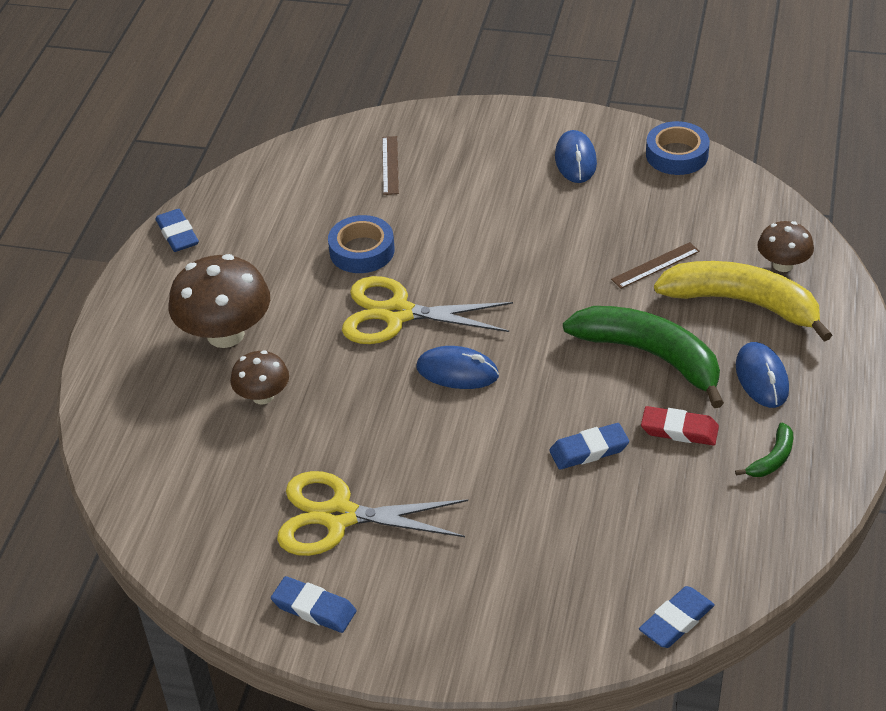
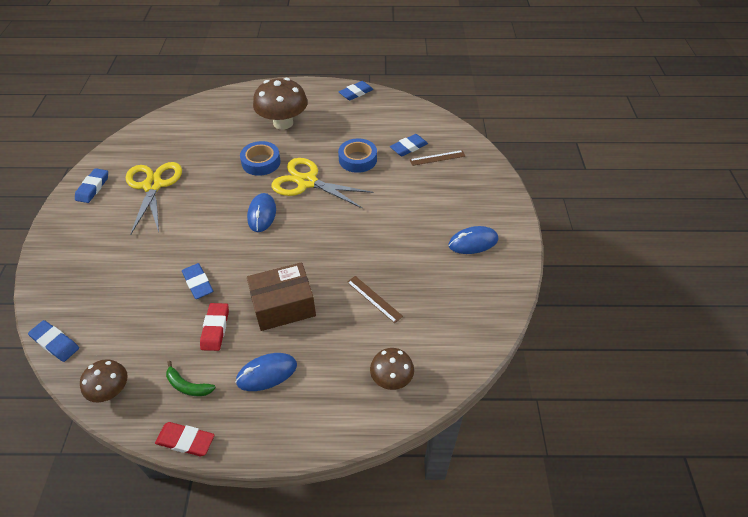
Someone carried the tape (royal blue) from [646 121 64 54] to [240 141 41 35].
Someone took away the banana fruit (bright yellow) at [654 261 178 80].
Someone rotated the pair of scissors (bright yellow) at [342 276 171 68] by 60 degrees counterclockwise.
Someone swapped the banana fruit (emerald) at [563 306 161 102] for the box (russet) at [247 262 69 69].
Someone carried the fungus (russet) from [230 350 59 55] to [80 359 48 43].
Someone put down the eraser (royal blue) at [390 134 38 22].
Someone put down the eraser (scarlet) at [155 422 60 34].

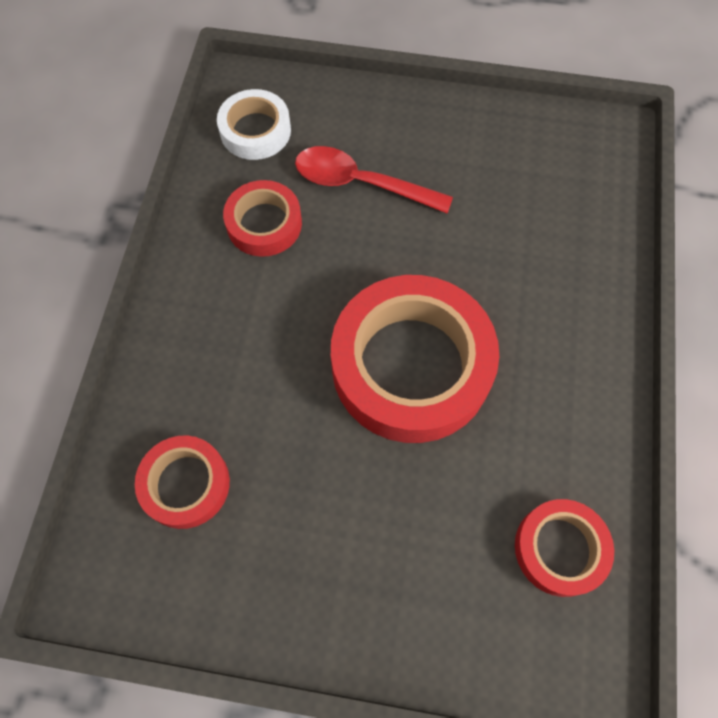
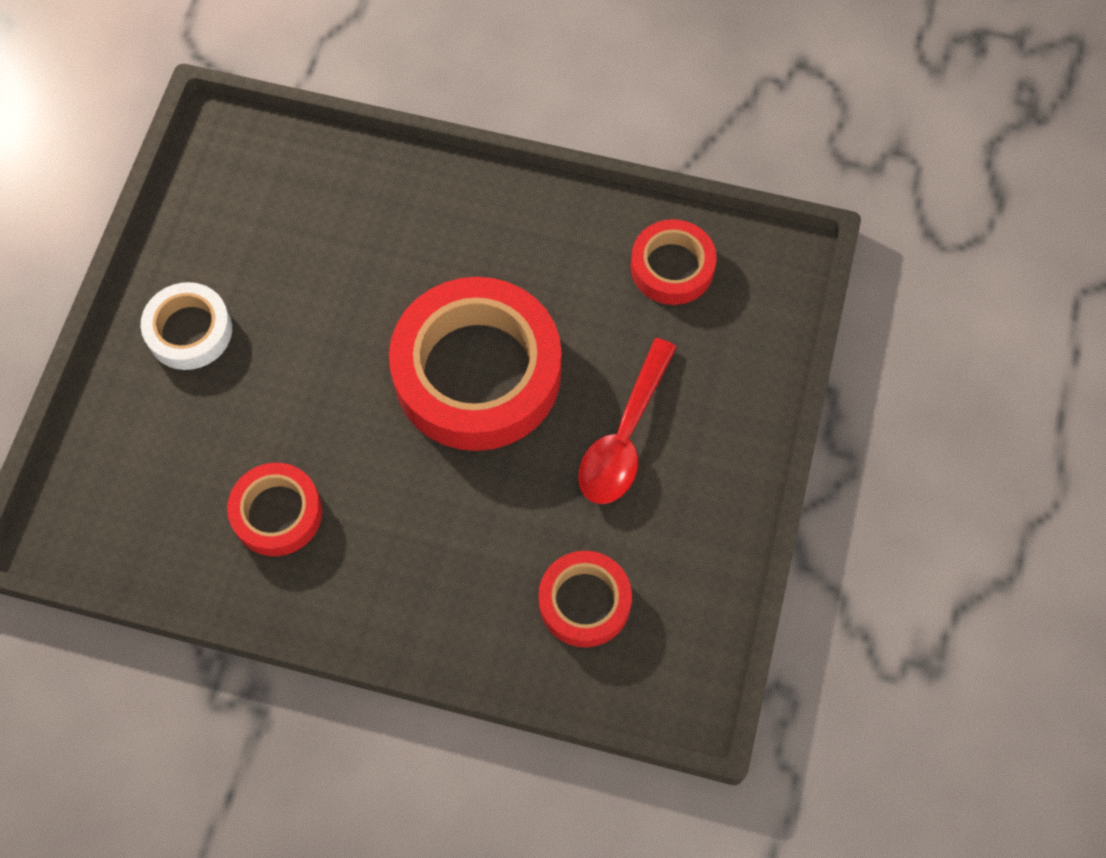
Someone carried the tape (snow-white) from [217 89 74 71] to [141 282 91 88].
Someone carried the teaspoon (scarlet) from [295 146 158 68] to [579 338 98 166].

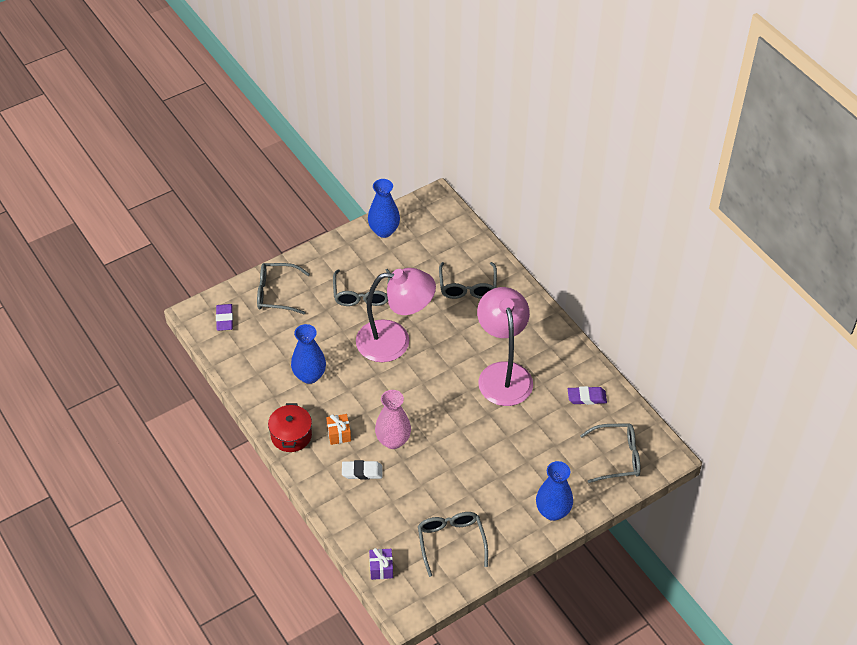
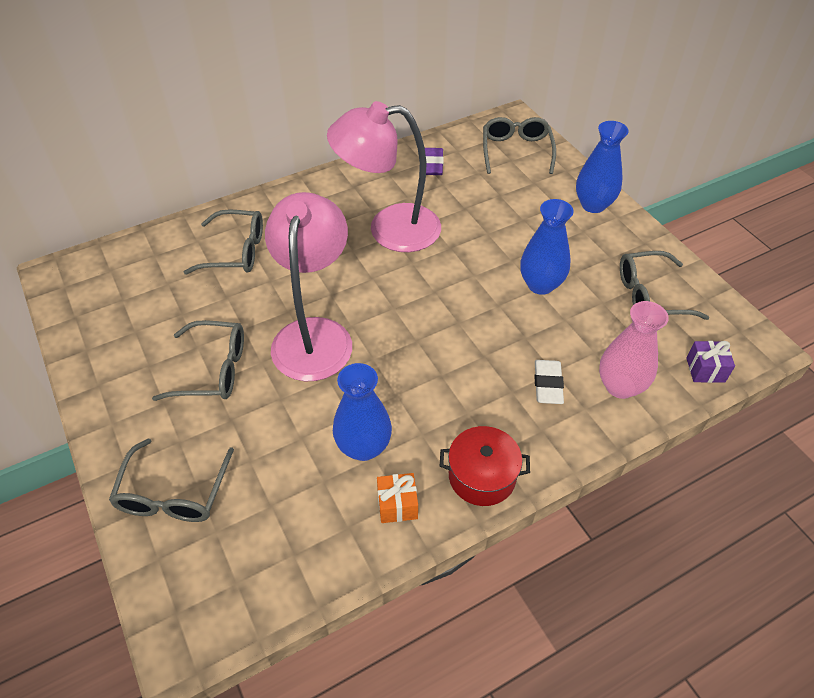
Someone carried the vase (royal blue) from [368 179 32 59] to [520 199 54 96].
Someone took away the eraser (violet) at [216 304 17 27].
Someone carried the vase (pink) from [375 390 36 59] to [599 301 70 98].
Someone carried the wrapped gift (orange) from [326 414 25 31] to [377 473 41 50].

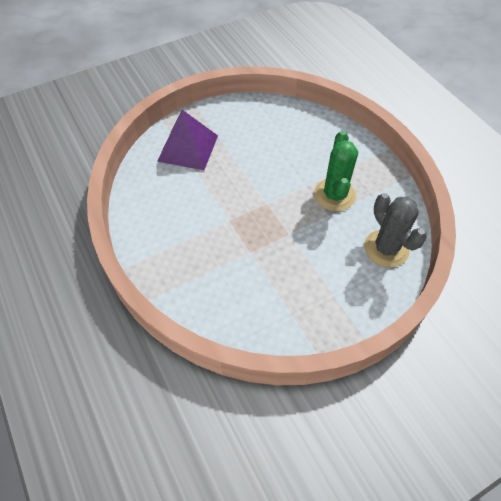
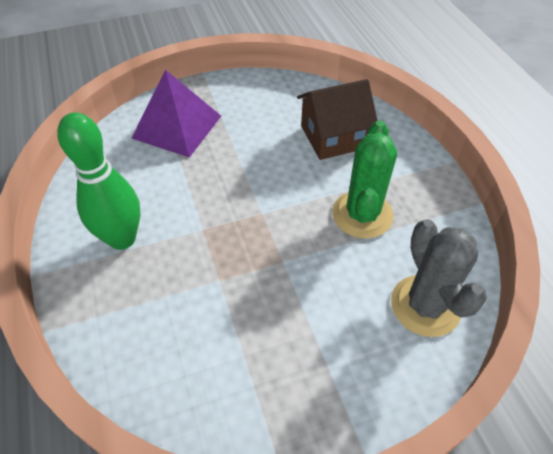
Someone put down the house (russet) at [297 79 81 81].
Someone put down the tenpin (emerald) at [57 112 84 138].

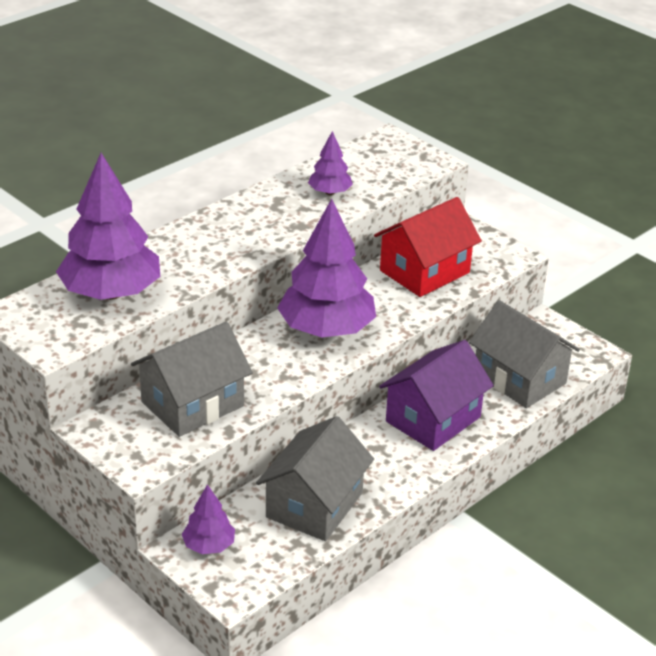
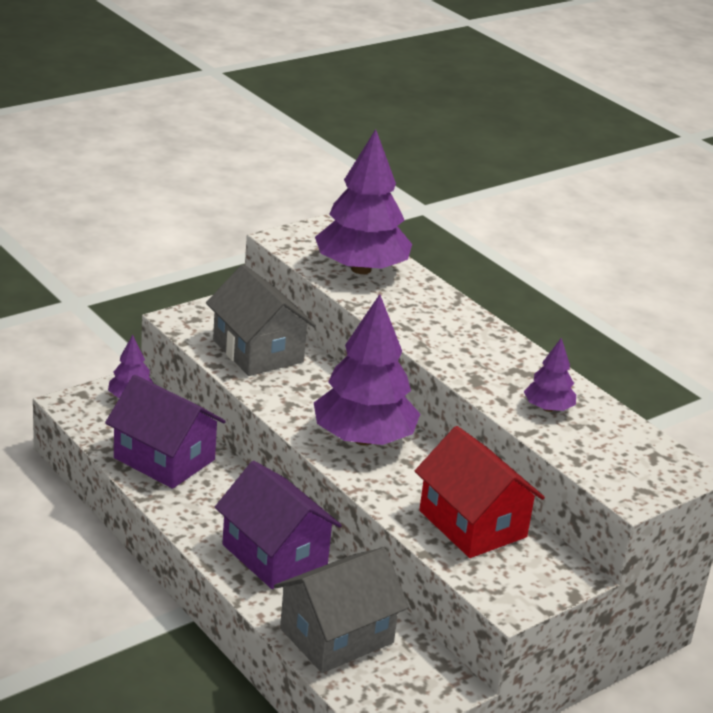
Someone repainted the house (grey) at [256 416 118 125], which became the house (violet) at [105 375 121 114].

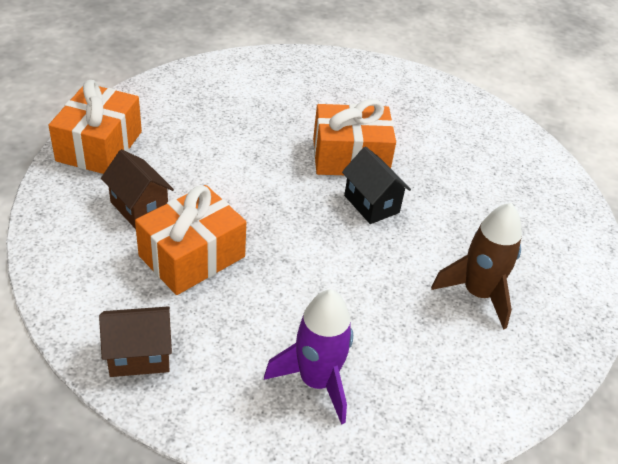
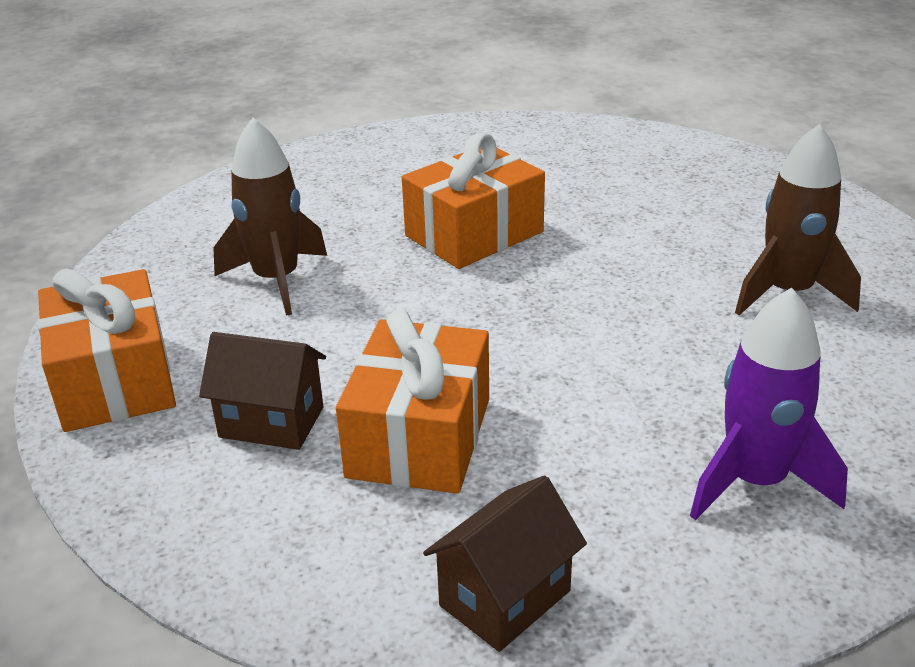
Someone took away the house (ebony) at [342 146 69 78].
Someone put down the rocket (russet) at [213 118 114 198].

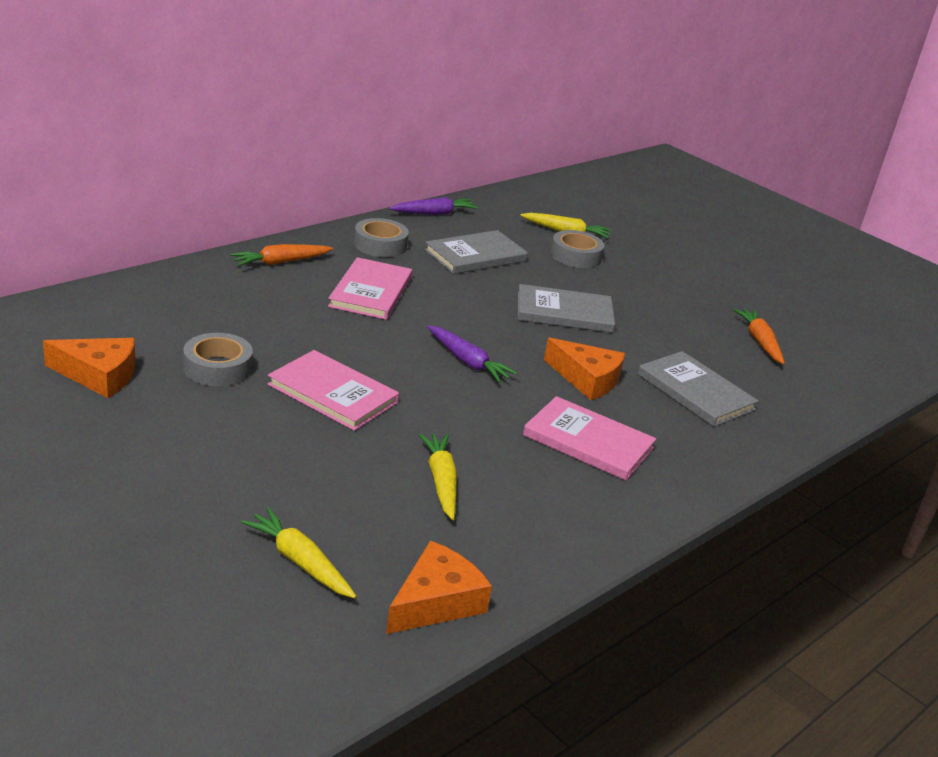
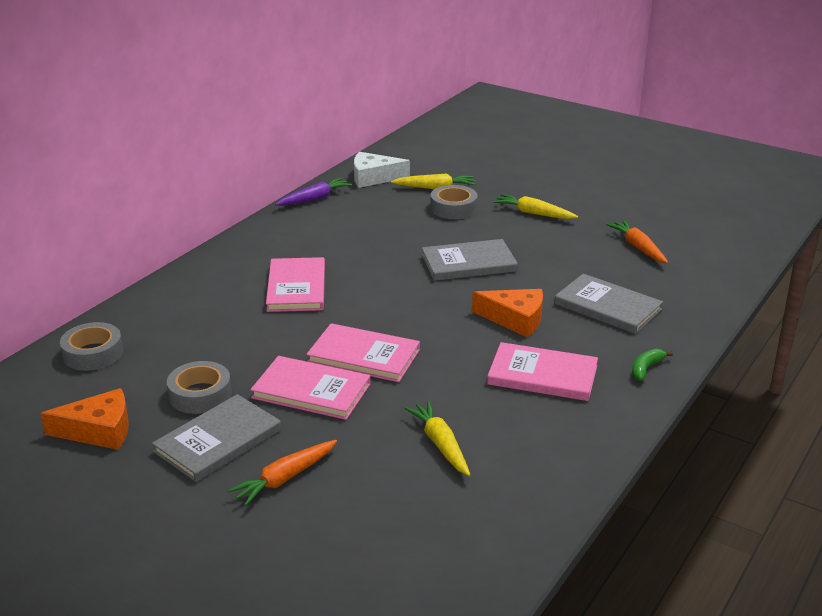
Someone carried the tape (grey) from [354 218 55 39] to [60 322 63 49].
Someone carried the hardback (grey) from [425 230 103 44] to [152 394 129 88].
Someone carried the toy carrot (orange) from [230 244 103 22] to [228 440 109 66].
Someone took away the toy carrot (violet) at [427 325 91 58].
Someone carried the toy carrot (bright yellow) from [241 507 116 91] to [493 194 85 25].
Someone took away the cheese (orange) at [386 541 106 93].
Someone put down the cheese (snow-white) at [354 152 56 36].
Someone put down the hardback (pink) at [306 323 114 59].
Someone put down the banana fruit (emerald) at [632 349 41 32].

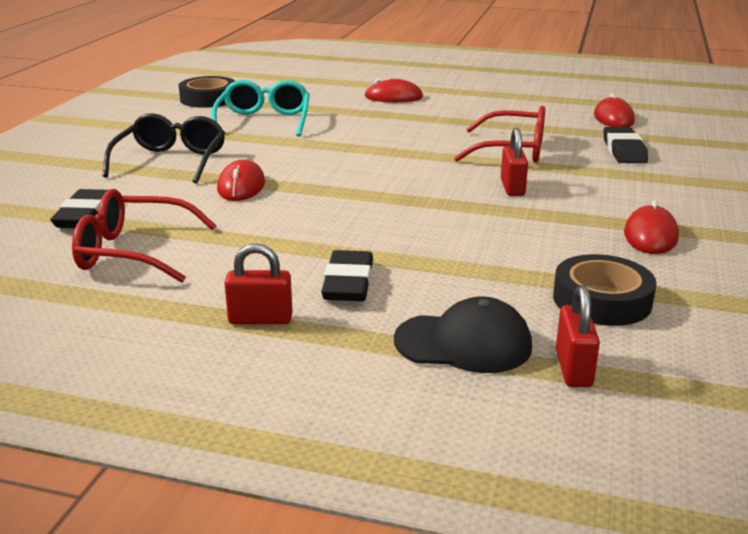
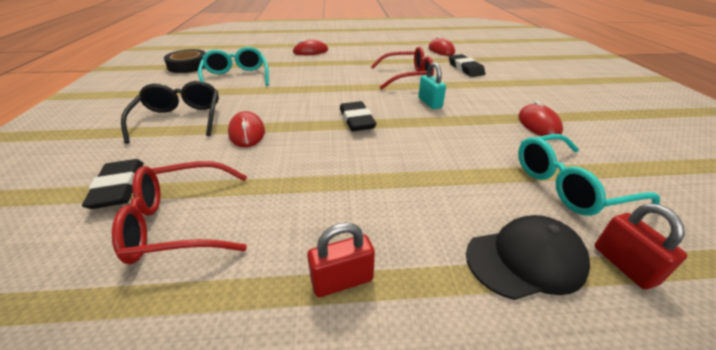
Someone repainted the small lock (scarlet) at [501 128 27 68], which became the small lock (turquoise) at [418 62 28 47].
Someone carried the eraser (ebony) from [321 250 52 51] to [340 101 36 30].
Someone swapped the tape (ebony) at [553 254 104 72] for the eyeglasses (turquoise) at [518 134 142 82].

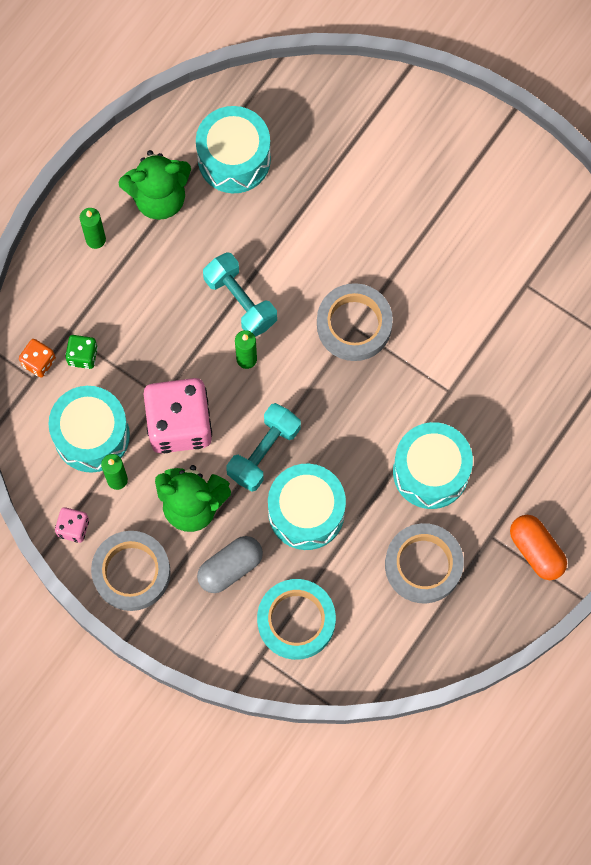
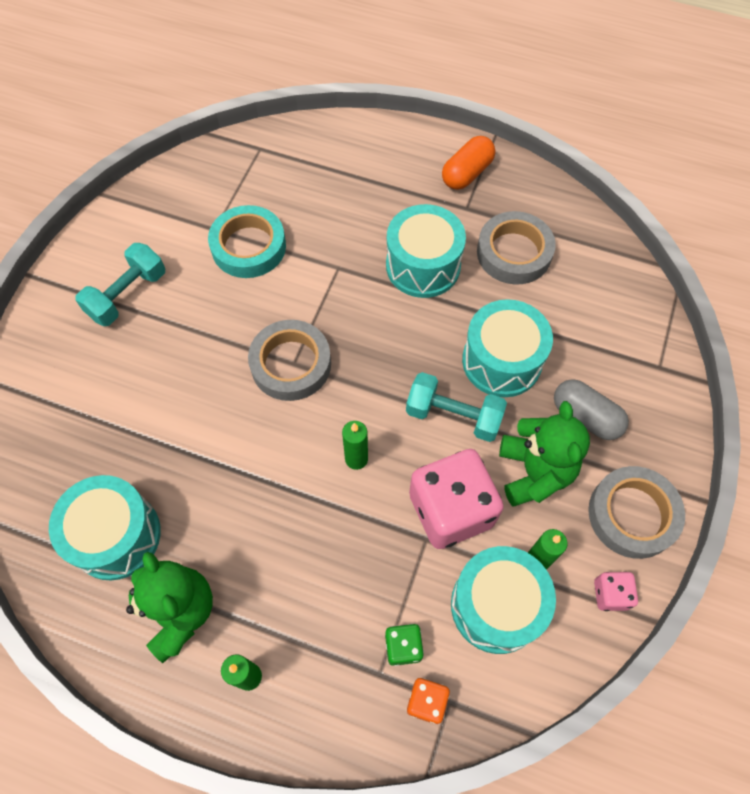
Someone carried the dumbbell (turquoise) from [203 252 74 85] to [75 243 90 83].
Someone carried the tape (turquoise) from [257 579 79 81] to [208 205 78 73].

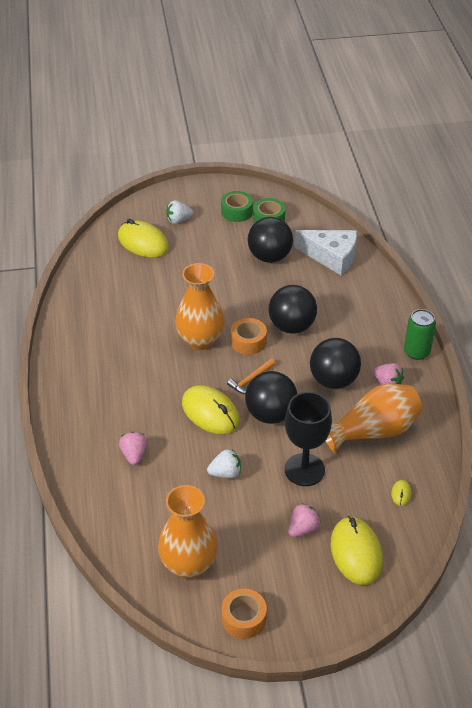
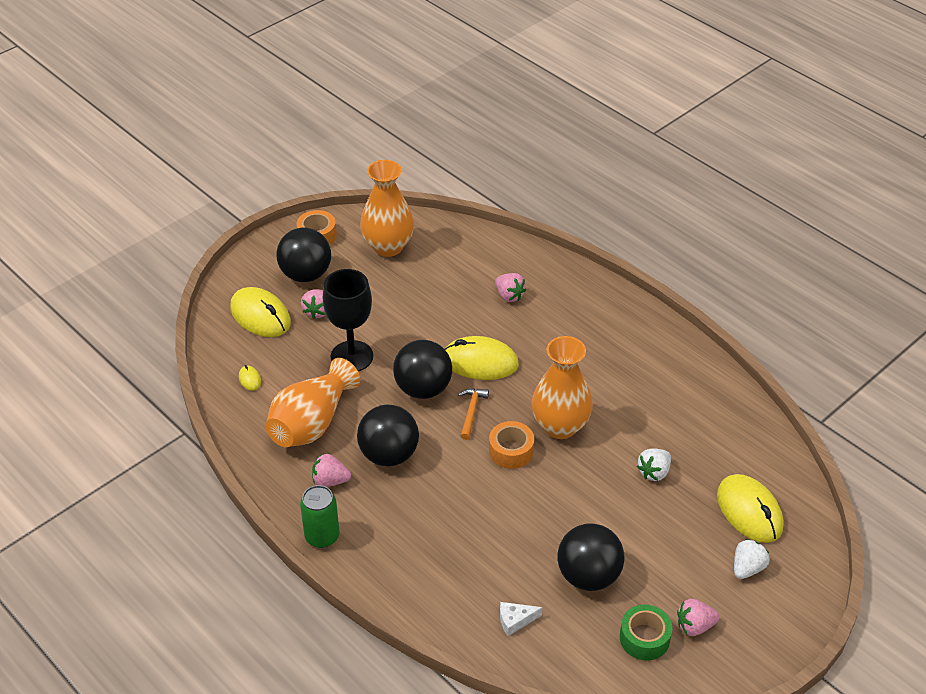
Someone swapped the tape (emerald) at [221 191 32 31] for the berry (pink) at [677 599 43 37].
Someone rotated the mouse (bright yellow) at [118 219 51 39] by 60 degrees clockwise.
Someone scaled the cheese (snow-white) at [294 230 63 45] by 0.45.
Someone carried the play ball (ebony) from [269 285 48 48] to [276 227 55 55].
Someone carried the berry (snow-white) from [207 449 34 29] to [637 448 34 33].

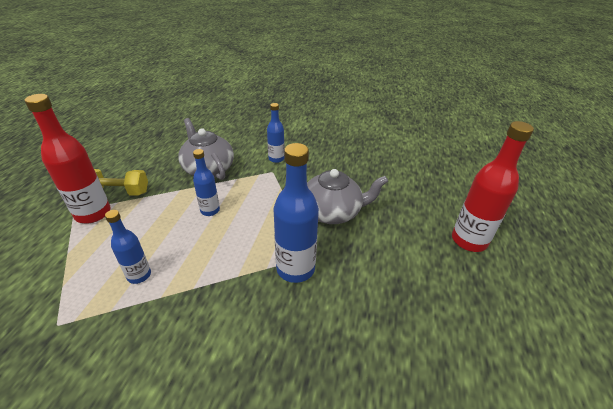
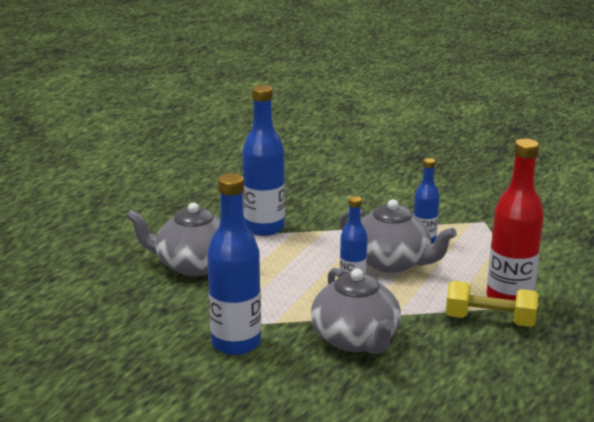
Someone scaled the drink bottle (royal blue) at [267 103 17 60] by 1.72.
Someone took away the drink bottle (scarlet) at [452 121 82 131].
Someone put down the teapot (grey) at [339 199 118 74].

